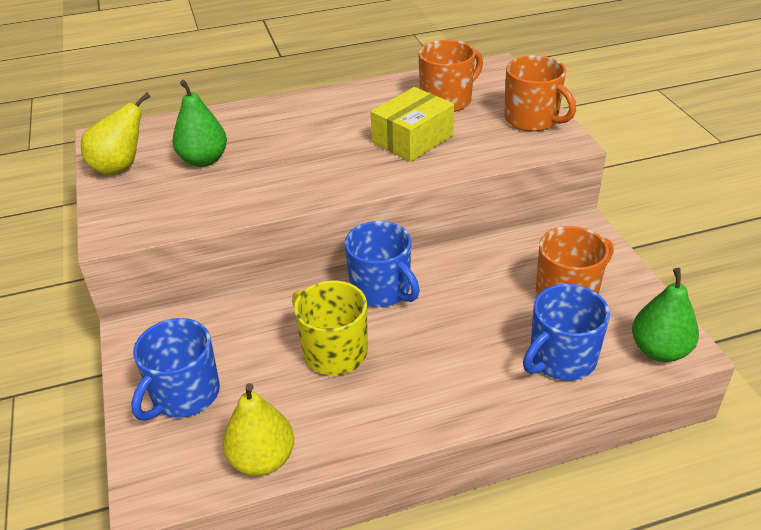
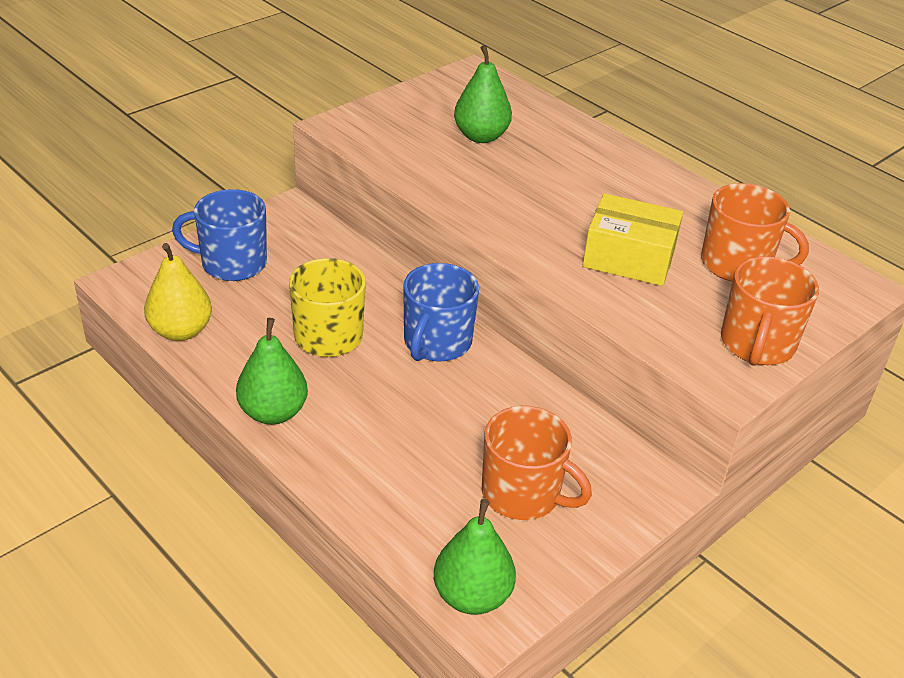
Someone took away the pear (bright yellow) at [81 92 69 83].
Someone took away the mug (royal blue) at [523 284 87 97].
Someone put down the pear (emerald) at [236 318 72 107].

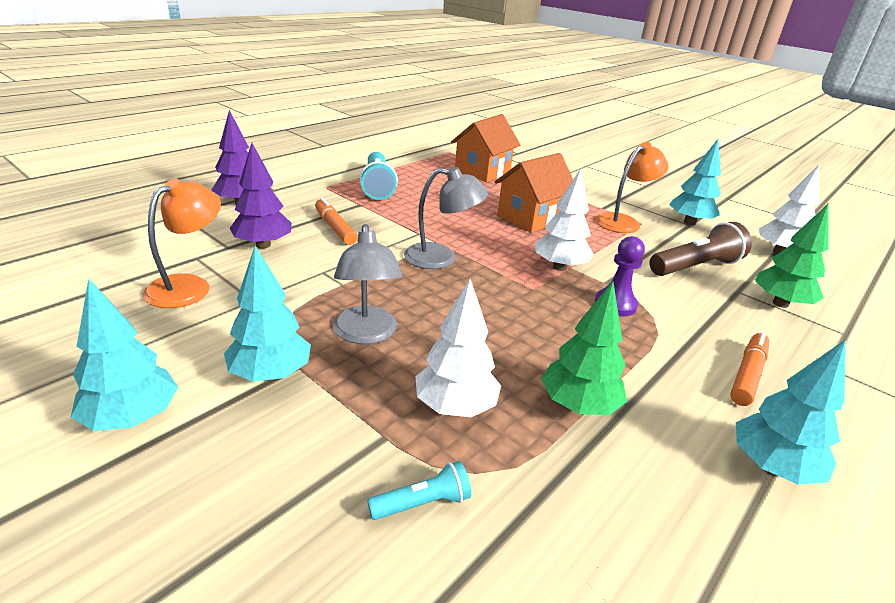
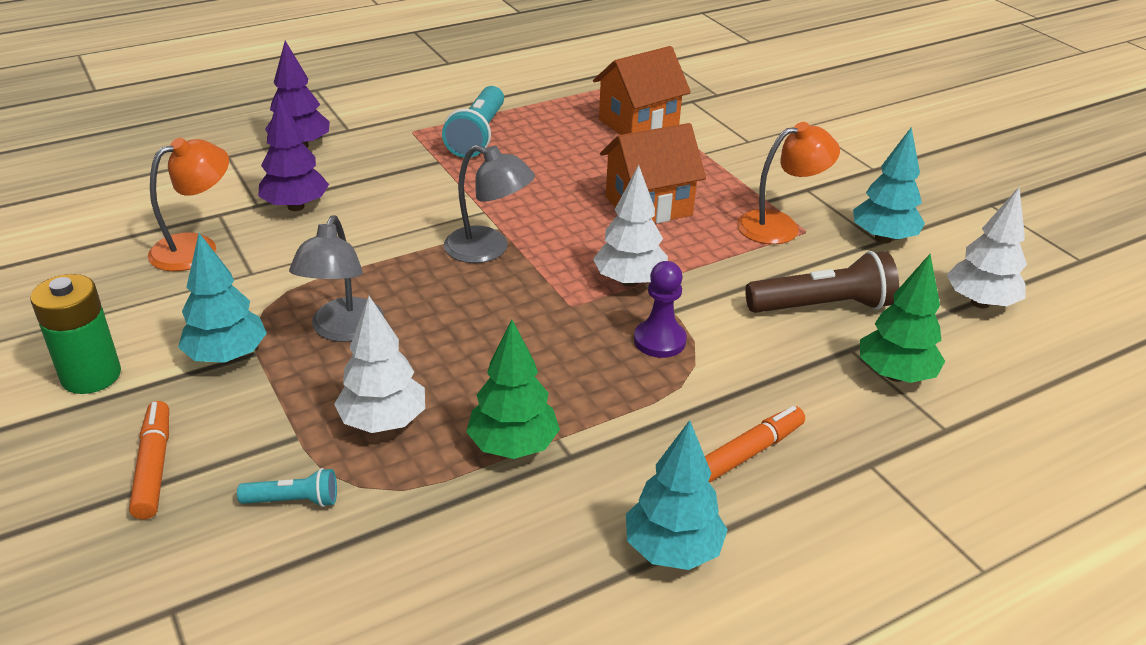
Someone carried the marker (orange) from [315 198 43 47] to [129 401 40 118].
Someone swapped the fir tree (turquoise) at [71 279 107 152] for the power cell (emerald) at [30 274 91 120].

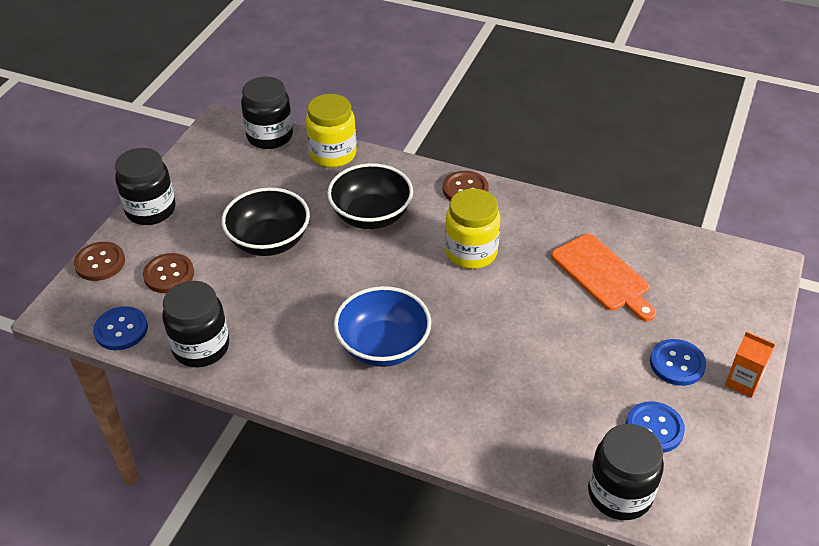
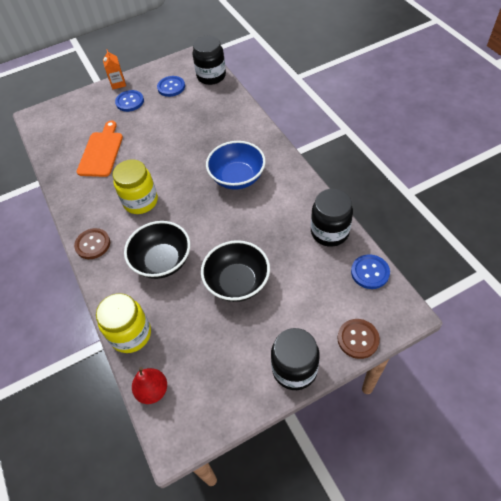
Someone swapped the jam jar (ebony) at [241 77 52 72] for the pear (scarlet) at [132 367 35 37].
Someone took away the button (russet) at [143 253 51 40].

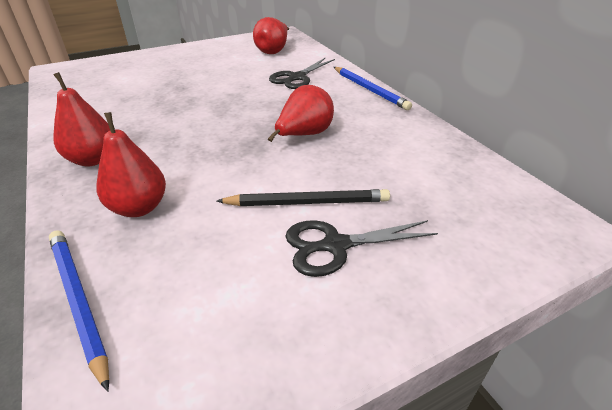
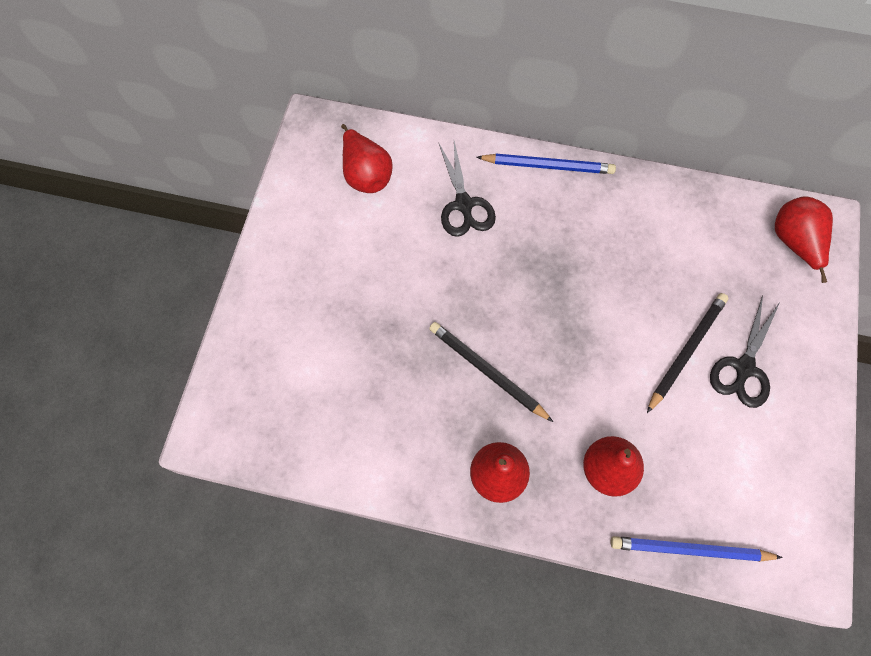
Someone carried the pear (scarlet) from [268 85 66 57] to [775 196 58 87].
Someone put down the lead pencil (ebony) at [429 322 124 100].

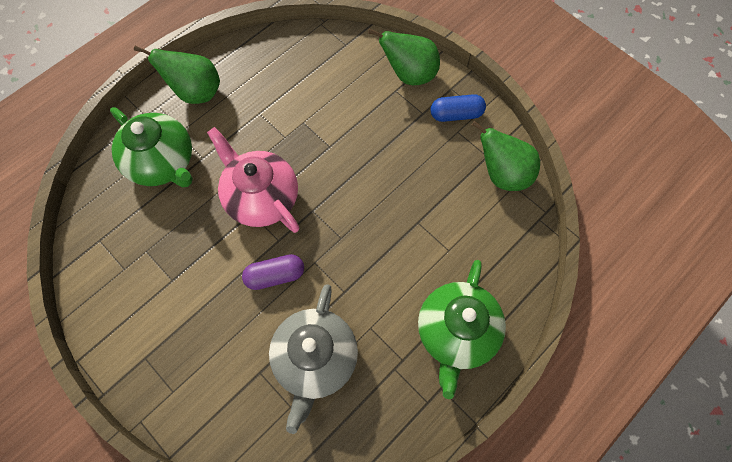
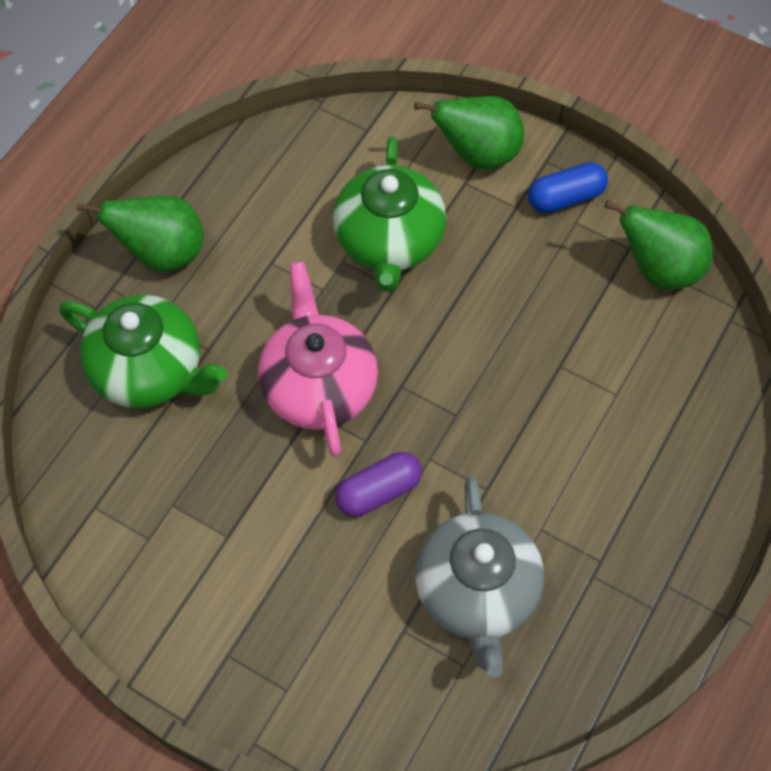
Someone rotated the teapot (pink) at [207 127 92 106] by 45 degrees clockwise.
Someone carried the teapot (emerald) from [418 260 88 139] to [333 137 113 155].

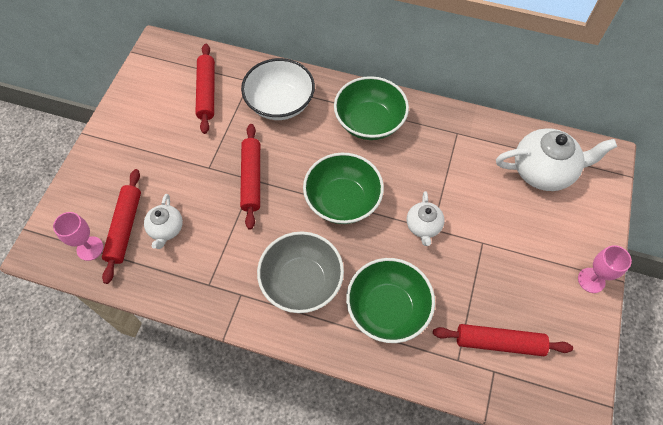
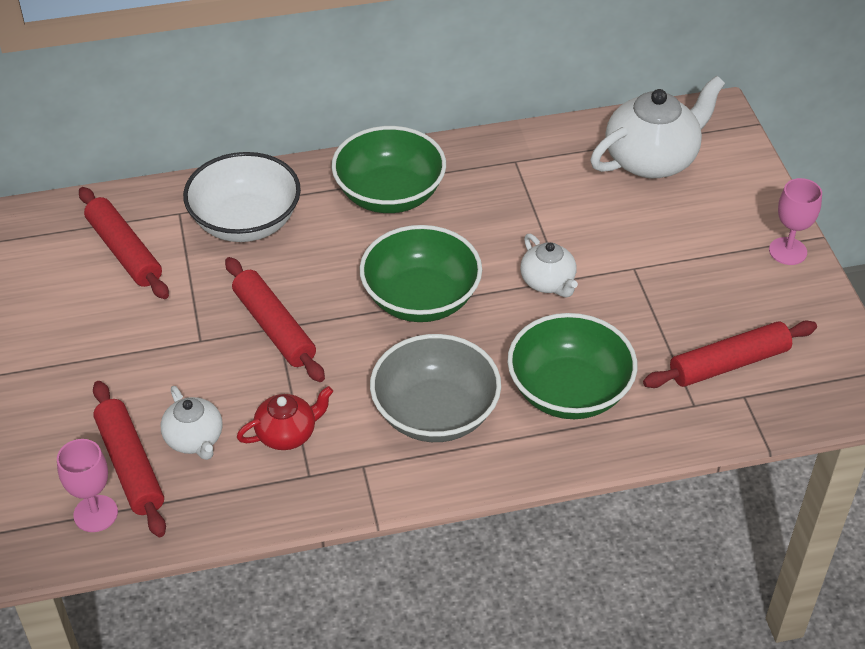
Someone put down the teapot (scarlet) at [237 386 96 64].

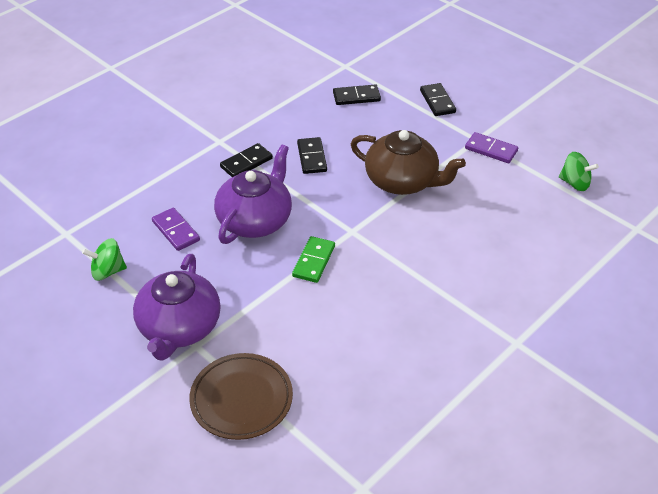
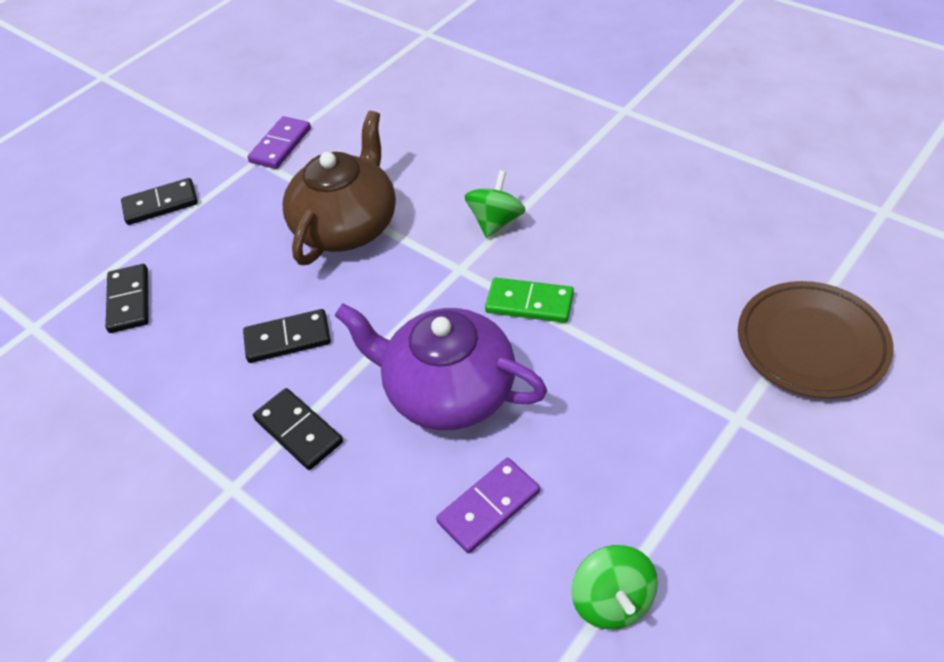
Someone carried the spinning top (emerald) from [559 152 40 39] to [465 170 61 68].
Someone took away the teapot (violet) at [133 254 88 107].

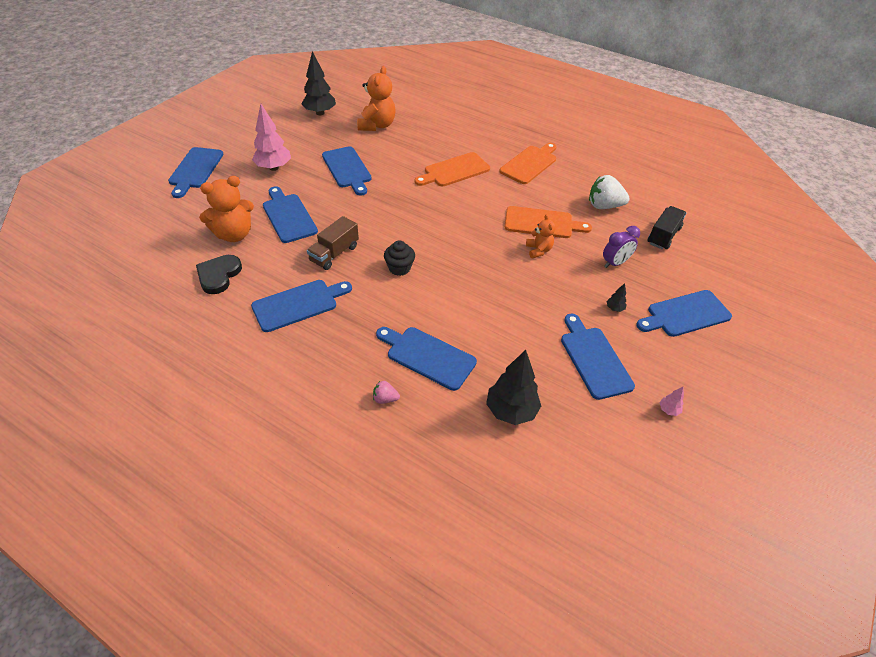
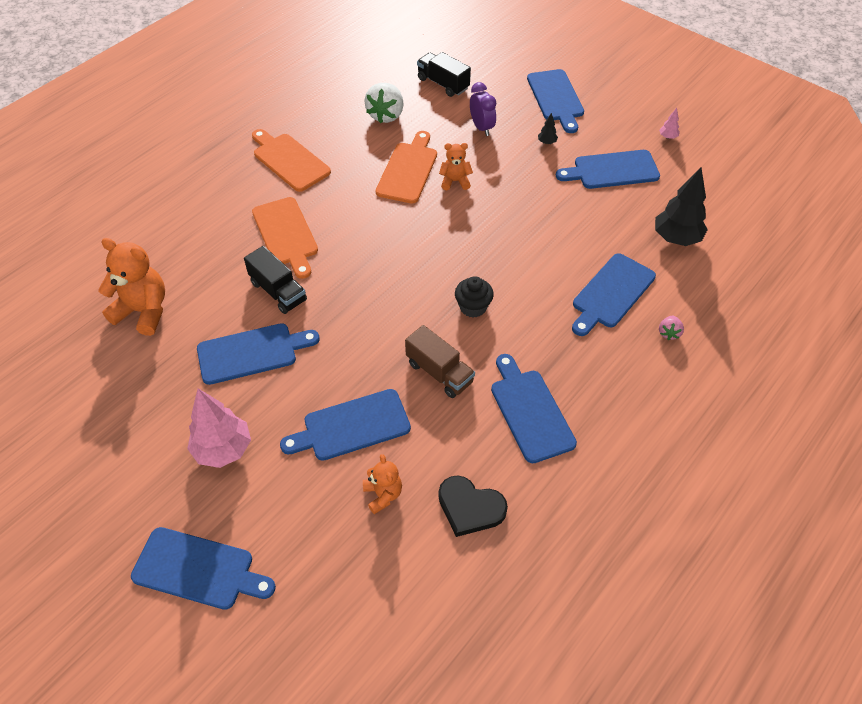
Someone took away the fir tree (ebony) at [302 51 34 64].
Someone scaled the teddy bear (orange) at [199 176 55 66] by 0.56.
Someone put down the toy truck (ebony) at [244 246 63 68].

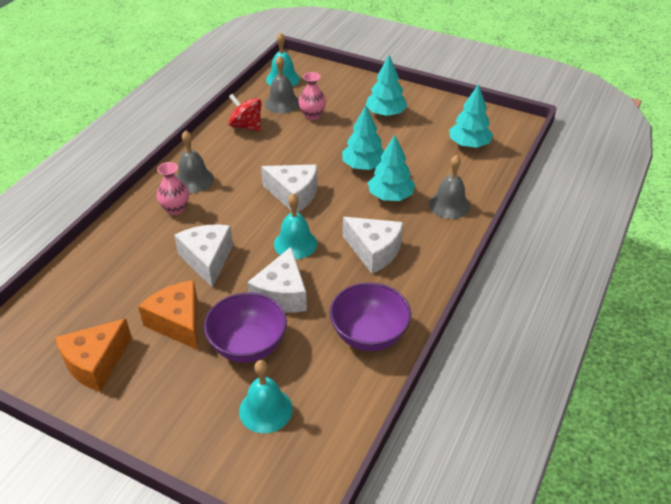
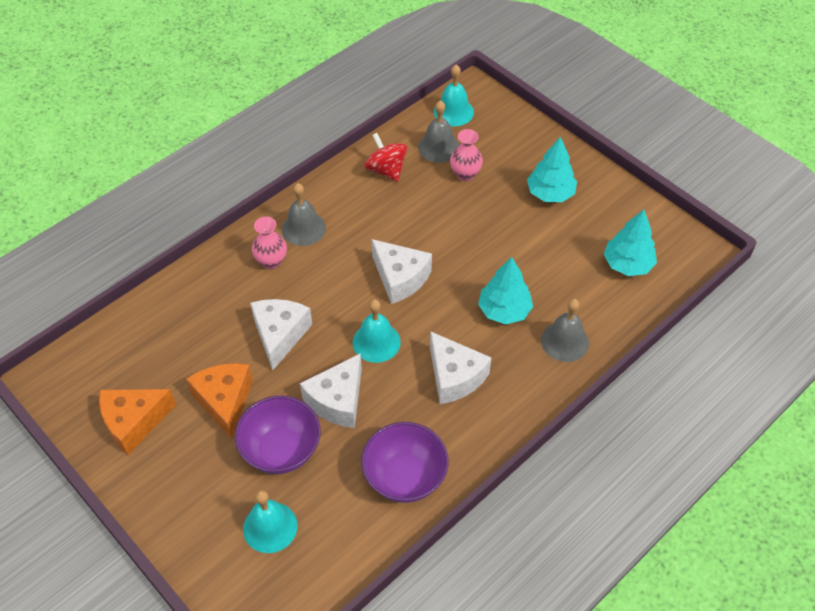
Someone took away the fir tree (turquoise) at [342 105 42 65].

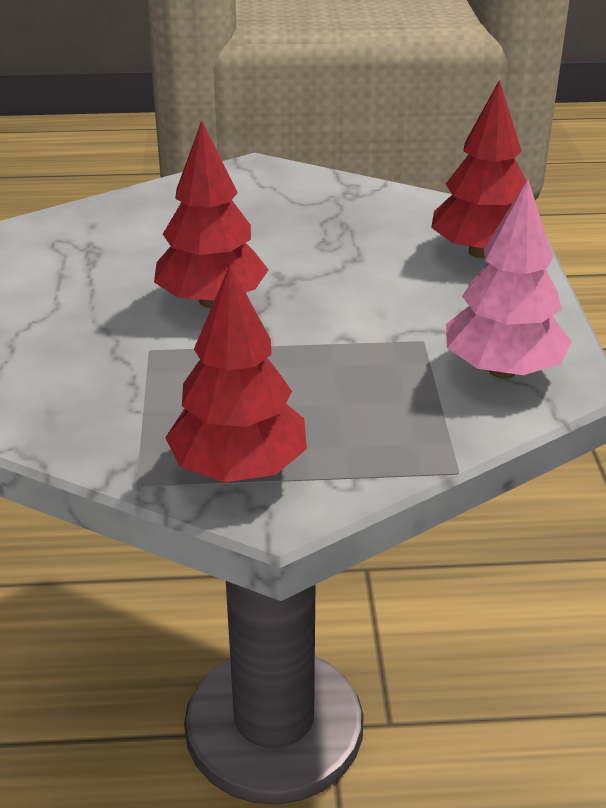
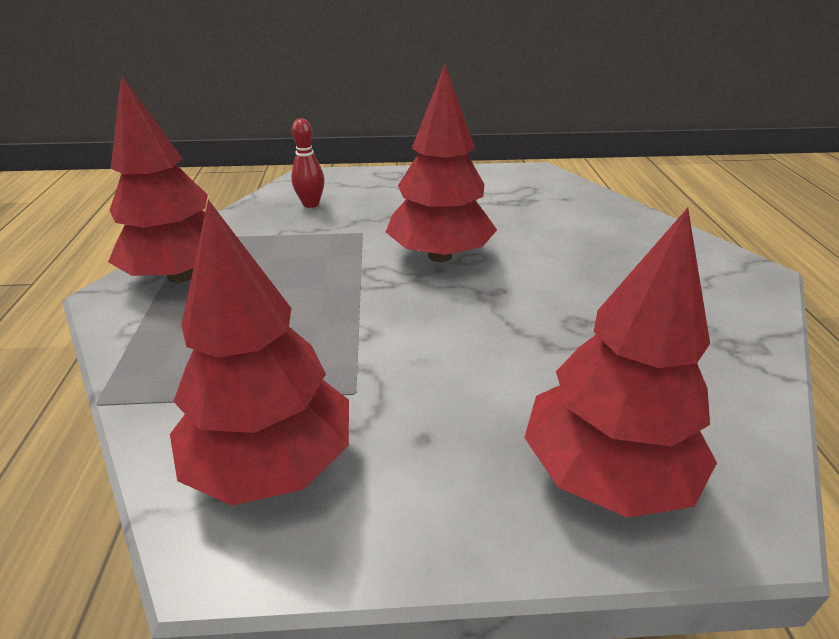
Someone repainted the fir tree (pink) at [446 179 126 199], which became the fir tree (scarlet) at [170 200 179 305].
Someone put down the tenpin (scarlet) at [291 118 34 90].

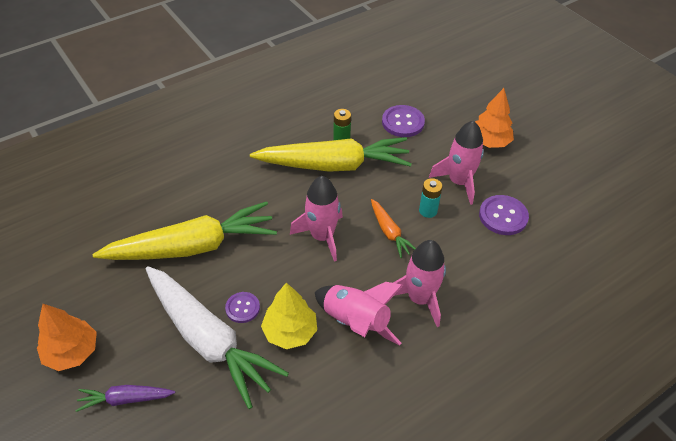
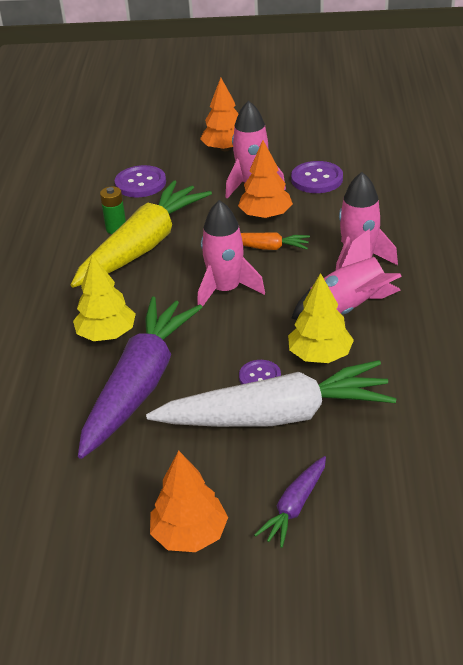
Someone swapped the power cell (turquoise) at [419 178 24 40] for the fir tree (orange) at [238 140 55 79].
Someone repainted the toy carrot (bright yellow) at [92 201 185 59], which became the toy carrot (violet) at [78 297 124 162].
Someone put down the fir tree (bright yellow) at [73 254 63 87].

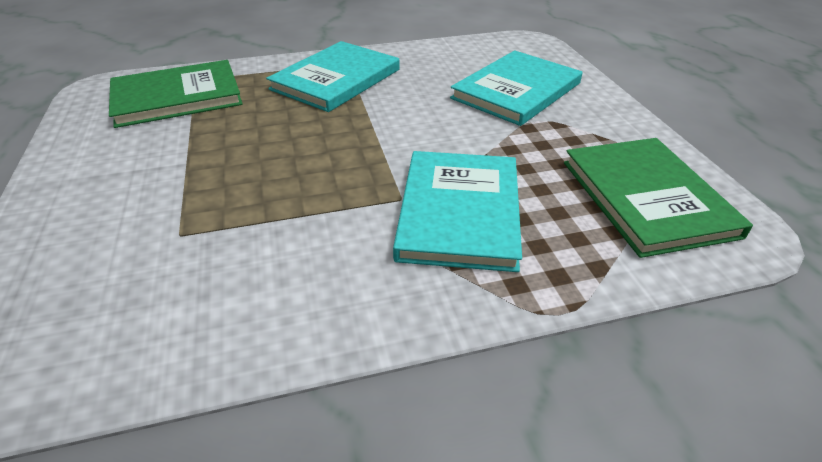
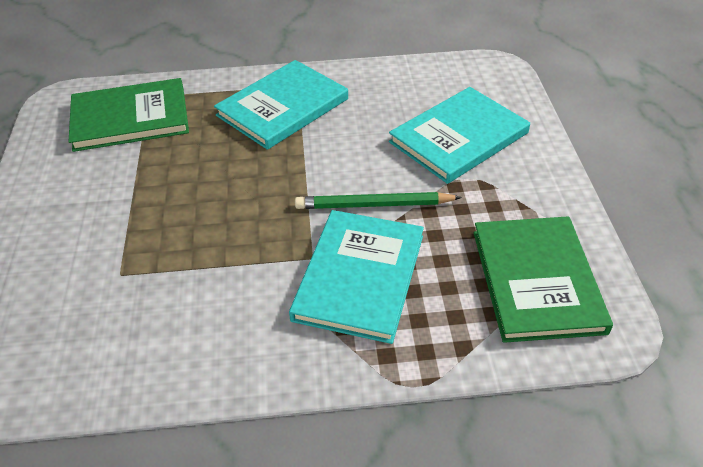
Someone put down the lead pencil (emerald) at [295 192 167 17].

